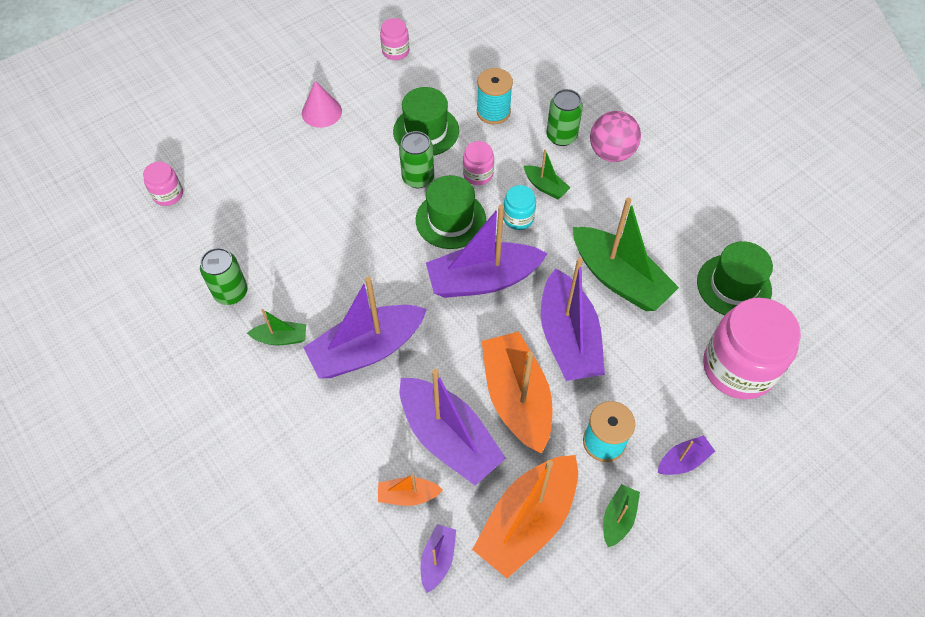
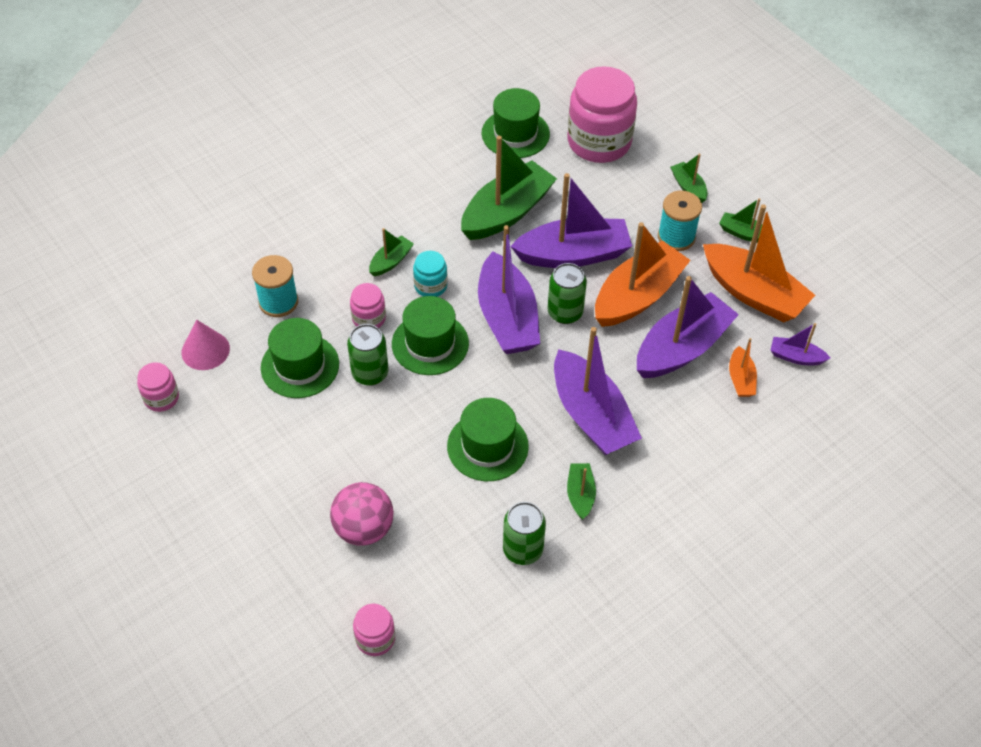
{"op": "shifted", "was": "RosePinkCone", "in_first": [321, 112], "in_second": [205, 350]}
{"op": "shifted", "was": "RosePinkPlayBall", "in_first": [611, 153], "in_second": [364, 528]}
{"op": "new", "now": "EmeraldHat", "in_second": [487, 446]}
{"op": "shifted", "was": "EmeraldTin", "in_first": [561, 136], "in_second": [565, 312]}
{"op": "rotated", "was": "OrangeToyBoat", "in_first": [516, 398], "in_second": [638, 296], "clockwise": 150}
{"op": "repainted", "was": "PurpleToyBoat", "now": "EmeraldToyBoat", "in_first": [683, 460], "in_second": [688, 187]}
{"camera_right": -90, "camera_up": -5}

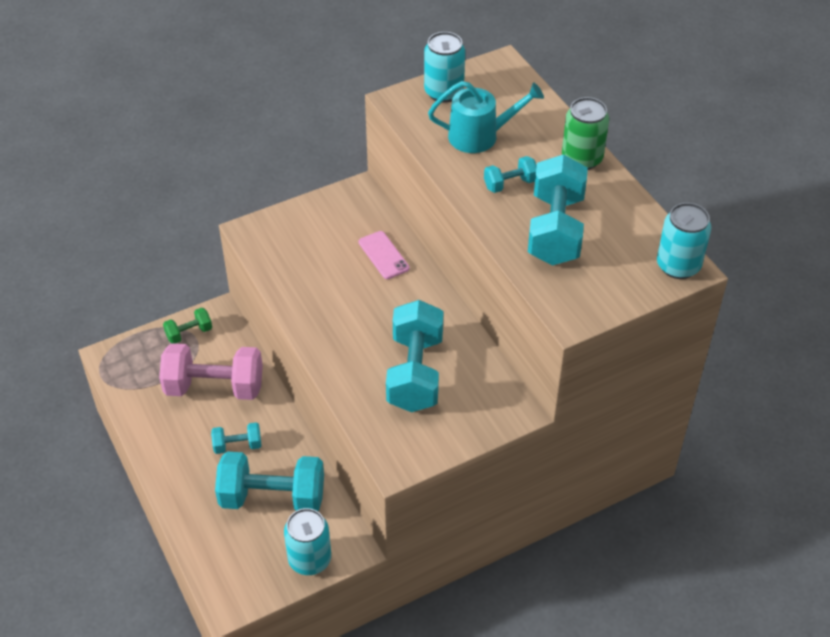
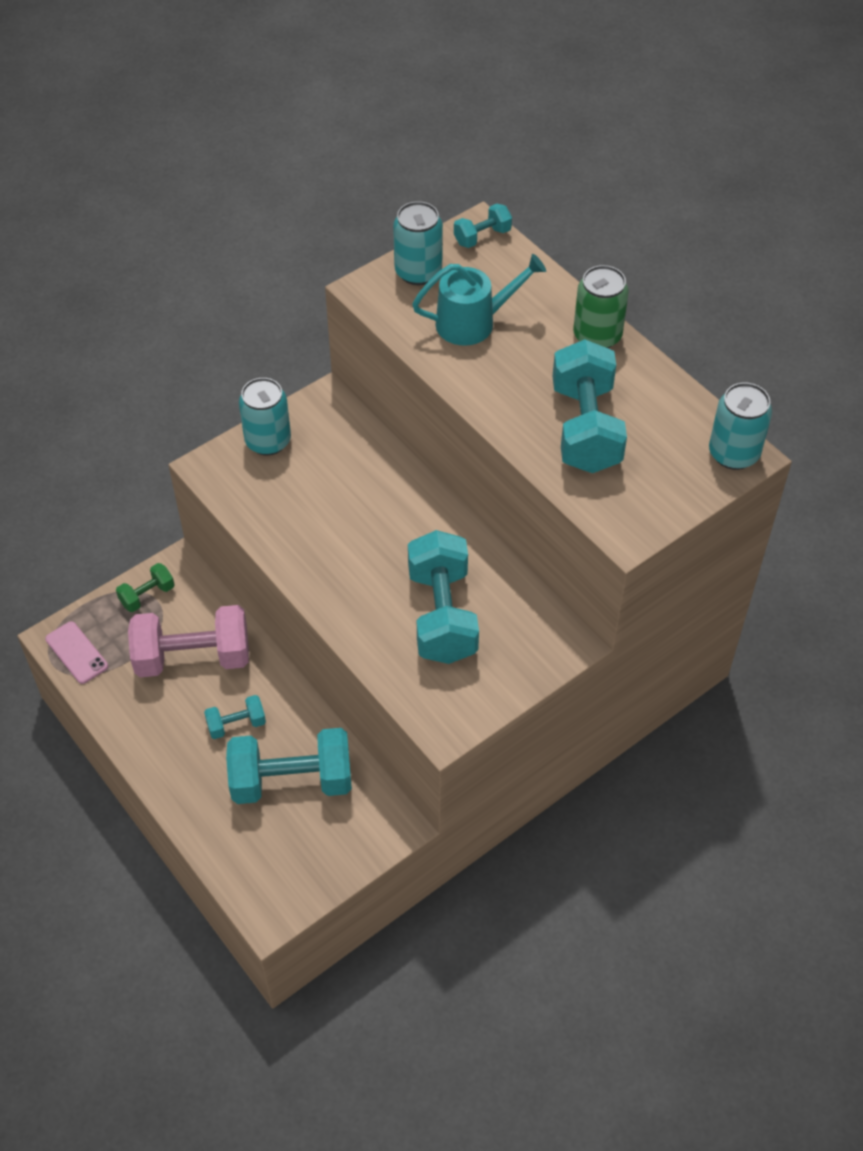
{"op": "shifted", "was": "RosePinkSmartphone", "in_first": [383, 255], "in_second": [76, 653]}
{"op": "shifted", "was": "AquaTin", "in_first": [309, 559], "in_second": [268, 441]}
{"op": "shifted", "was": "AquaFreeWeight", "in_first": [510, 184], "in_second": [482, 237]}
{"camera_right": -10, "camera_up": 5}

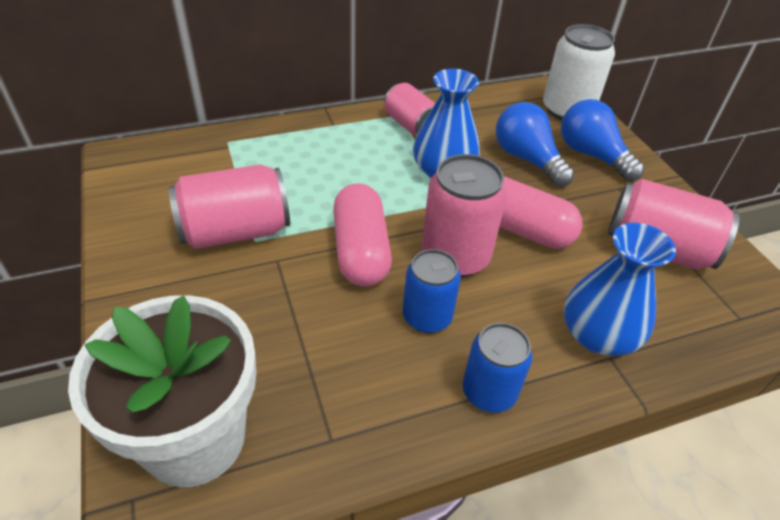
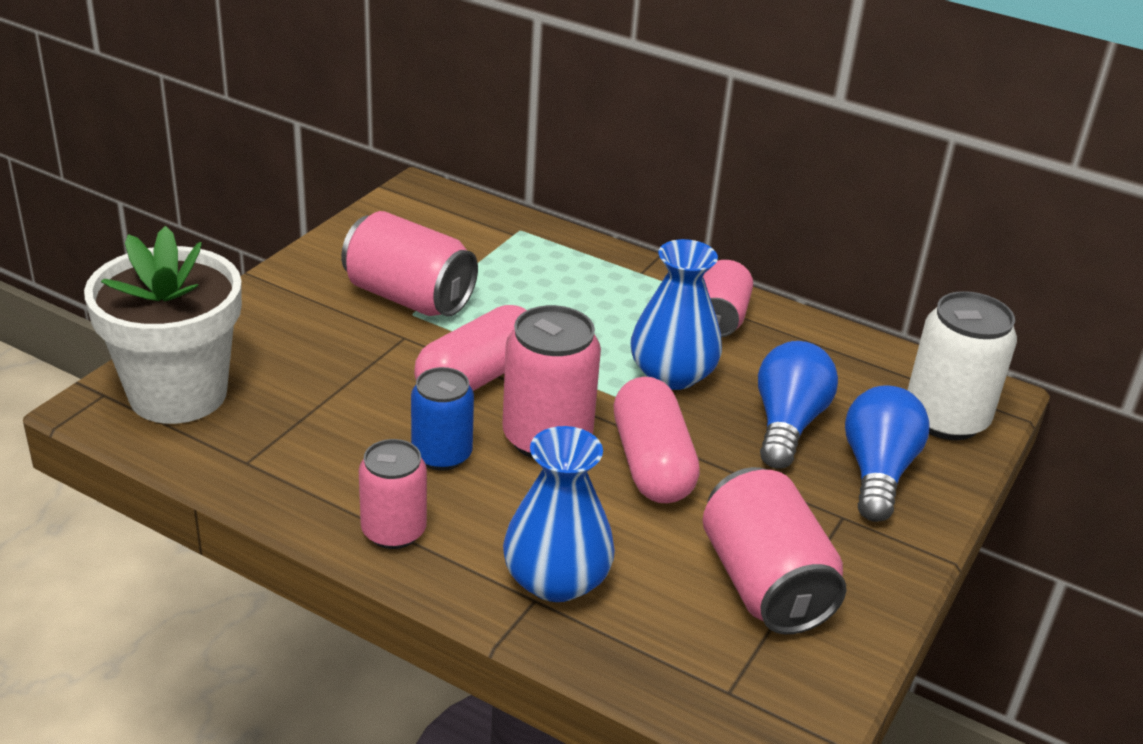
{"op": "repainted", "was": "CobaltTin", "now": "RosePinkTin", "in_first": [489, 392], "in_second": [393, 531]}
{"camera_right": 50, "camera_up": -10}

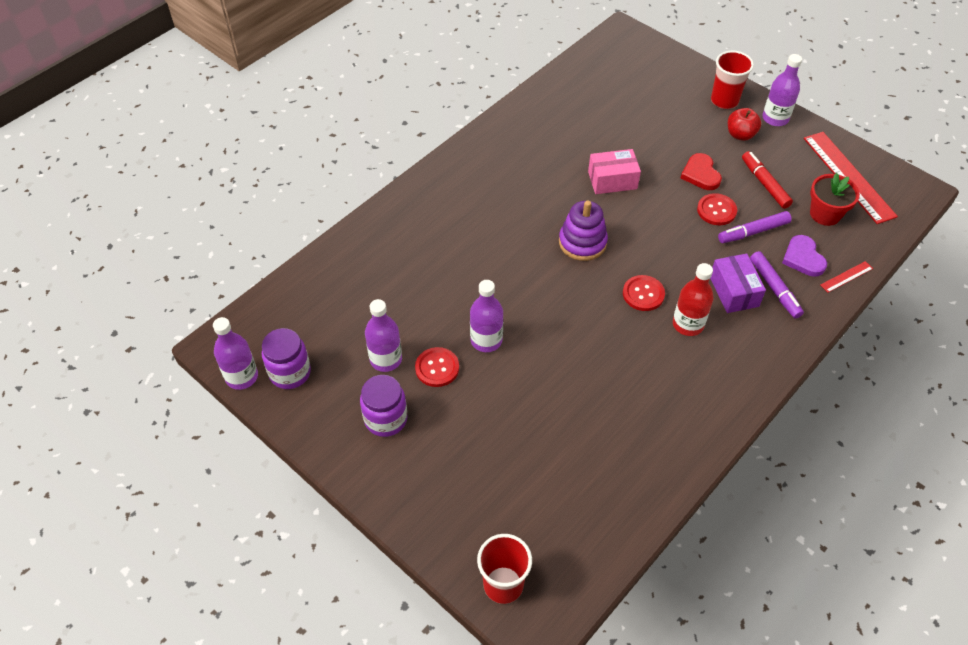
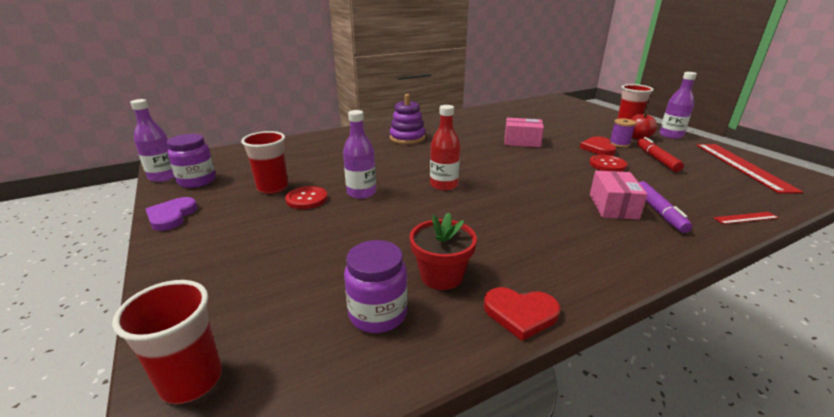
{"op": "shifted", "was": "PurpleHeartShape", "in_first": [803, 258], "in_second": [171, 216]}
{"op": "swapped", "was": "PurpleDrinkBottle", "now": "CrimsonBeaker", "in_first": [386, 359], "in_second": [272, 187]}
{"op": "shifted", "was": "PurplePreserveJar", "in_first": [386, 419], "in_second": [378, 314]}
{"op": "shifted", "was": "PurpleRingStacker", "in_first": [582, 242], "in_second": [407, 138]}
{"op": "shifted", "was": "CrimsonFlowerPot", "in_first": [825, 214], "in_second": [441, 276]}
{"op": "shifted", "was": "CrimsonDrinkBottle", "in_first": [688, 324], "in_second": [444, 185]}
{"op": "new", "now": "CrimsonHeartShape", "in_second": [520, 314]}
{"op": "repainted", "was": "PurpleParcel", "now": "RosePinkParcel", "in_first": [734, 291], "in_second": [613, 206]}
{"op": "new", "now": "PurpleReelOfThread", "in_second": [619, 144]}
{"op": "gone", "was": "CrimsonShirtButton", "in_first": [643, 294]}
{"op": "gone", "was": "PurpleMarkerPen", "in_first": [753, 232]}
{"camera_right": 20, "camera_up": -25}

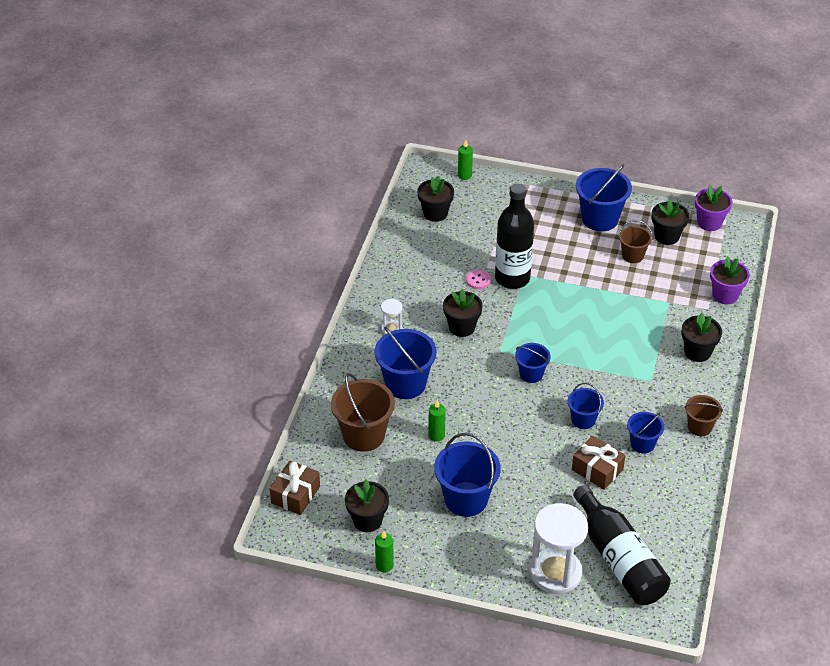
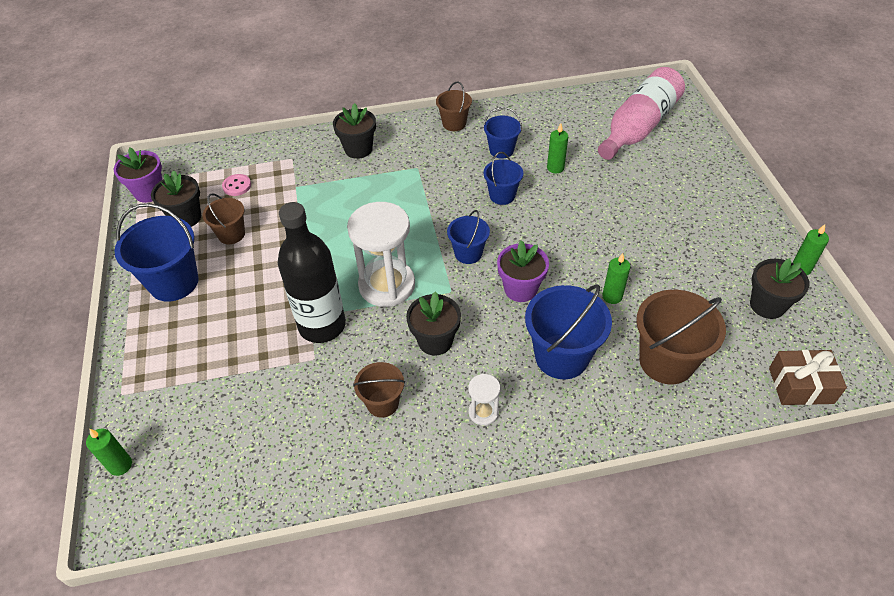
{"op": "shifted", "was": "RosePinkShirtButton", "in_first": [478, 280], "in_second": [237, 186]}
{"op": "shifted", "was": "SnowWhiteHourglass", "in_first": [555, 573], "in_second": [387, 285]}
{"op": "new", "now": "BrownBucket", "in_second": [382, 403]}
{"op": "shifted", "was": "PurpleFlowerPot", "in_first": [725, 295], "in_second": [520, 289]}
{"op": "swapped", "was": "BrownGift", "now": "EmeraldWaxCandle", "in_first": [597, 469], "in_second": [555, 168]}
{"op": "repainted", "was": "EbonyDrinkBottle", "now": "RosePinkDrinkBottle", "in_first": [619, 559], "in_second": [638, 127]}
{"op": "gone", "was": "EbonyFlowerPot", "in_first": [435, 213]}
{"op": "gone", "was": "CobaltBucket", "in_first": [466, 499]}
{"camera_right": -115, "camera_up": 5}

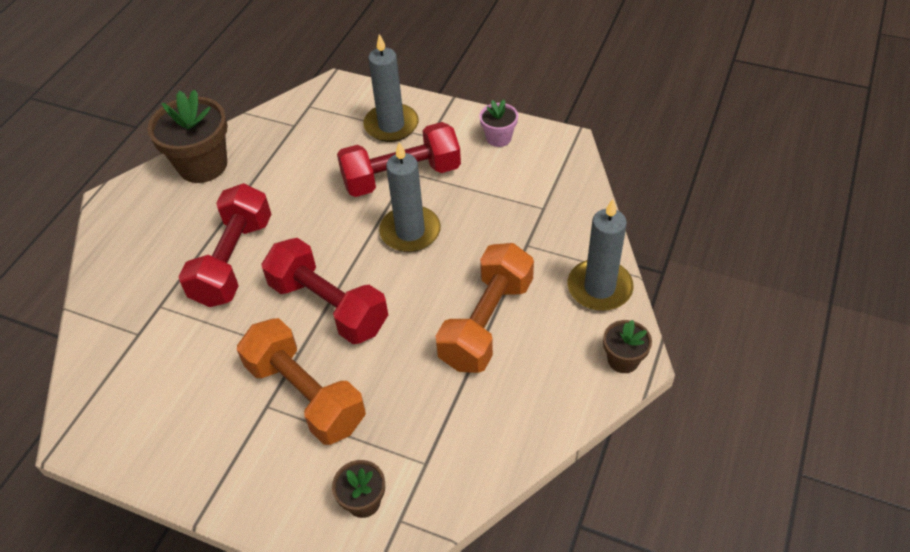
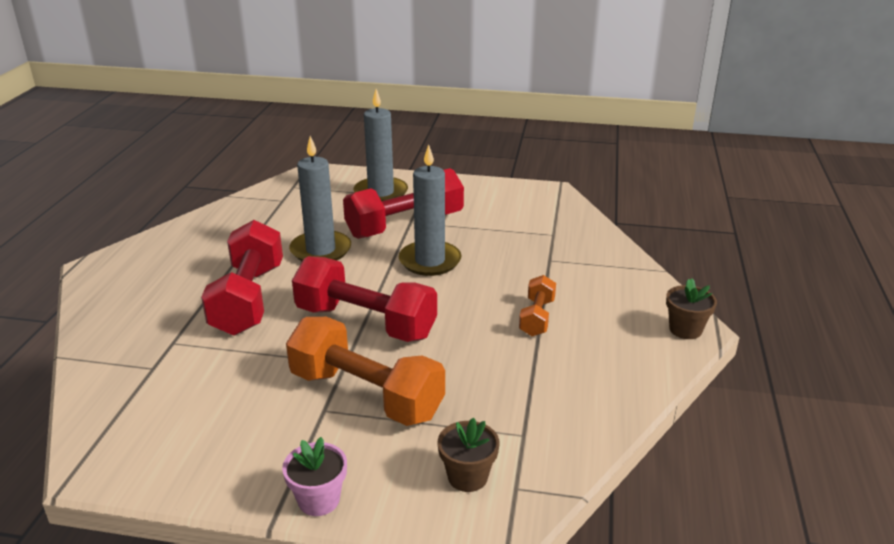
{"op": "shifted", "was": "RosePinkFlowerPot", "in_first": [498, 138], "in_second": [319, 500]}
{"op": "shifted", "was": "AshGreyWaxCandle", "in_first": [599, 288], "in_second": [321, 250]}
{"op": "scaled", "was": "OrangeFreeWeight", "in_first": [486, 322], "in_second": [537, 317], "ratio": 0.52}
{"op": "gone", "was": "BrownFlowerPot", "in_first": [203, 165]}
{"camera_right": -15, "camera_up": -20}

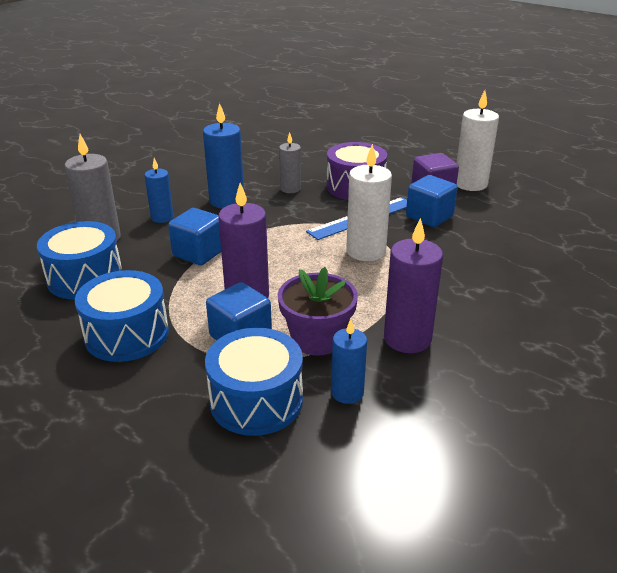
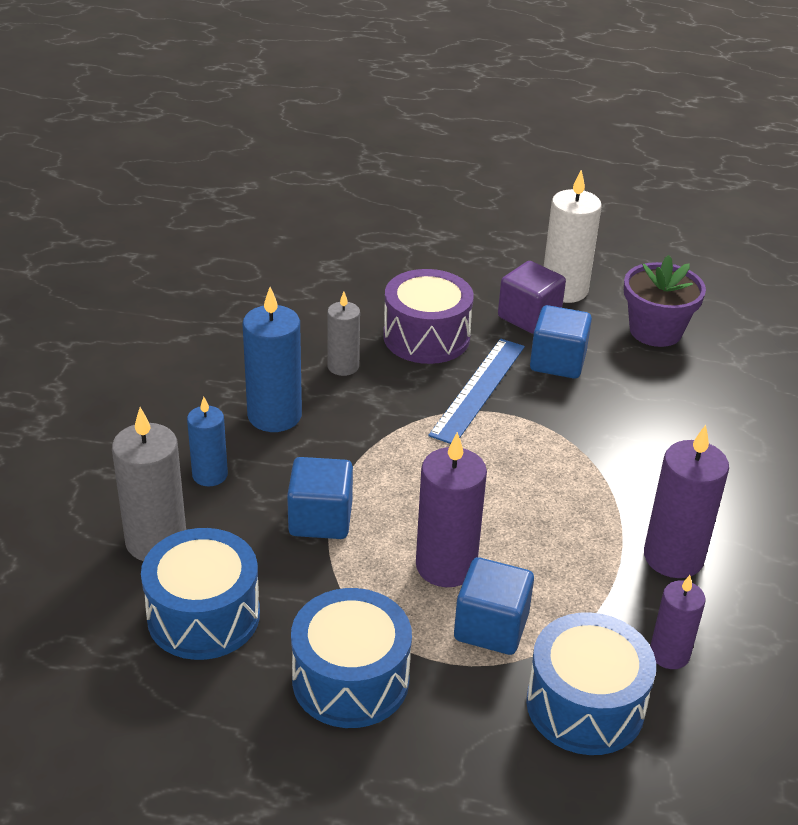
{"op": "shifted", "was": "PurpleFlowerPot", "in_first": [317, 339], "in_second": [655, 331]}
{"op": "repainted", "was": "CobaltWaxCandle", "now": "PurpleWaxCandle", "in_first": [347, 393], "in_second": [669, 654]}
{"op": "gone", "was": "SnowWhiteWaxCandle", "in_first": [366, 251]}
{"camera_right": -30, "camera_up": 5}

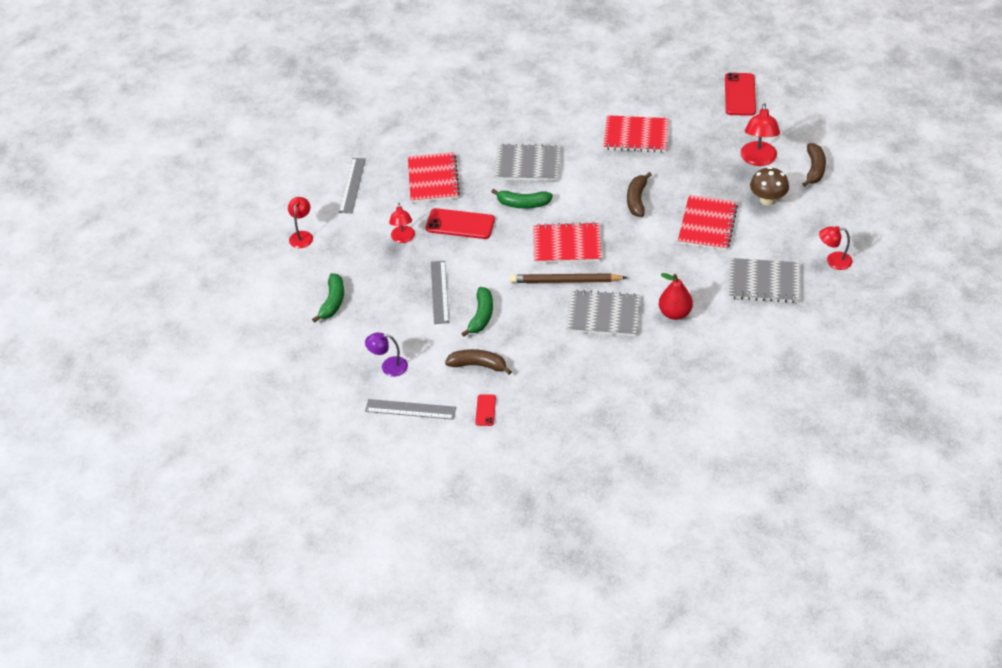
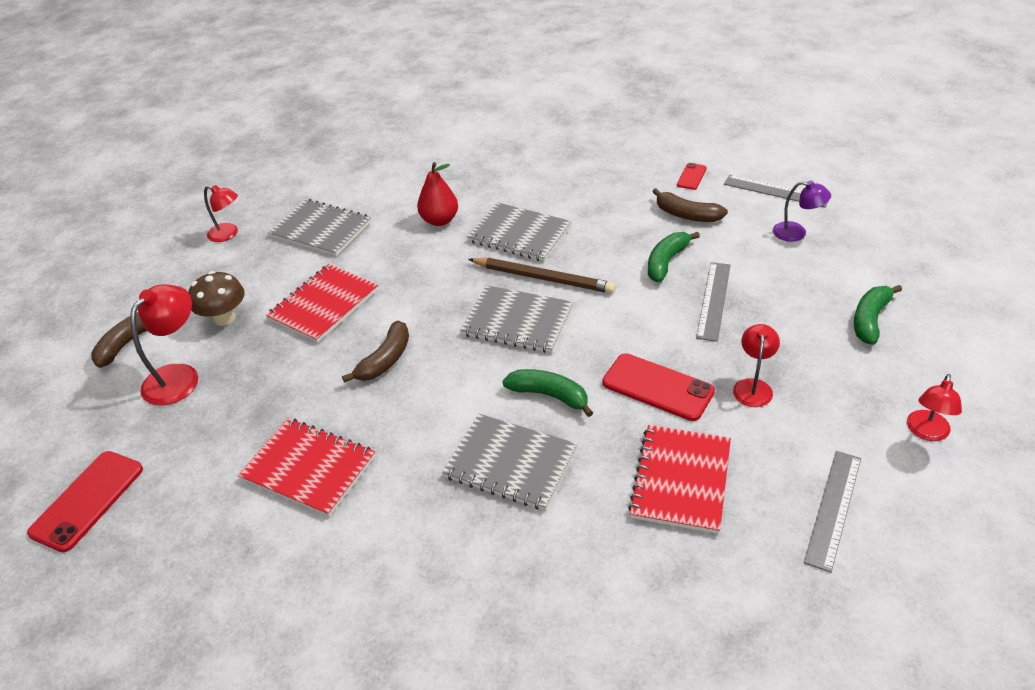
{"op": "repainted", "was": "CrimsonNotebook", "now": "AshGreyNotebook", "in_first": [566, 245], "in_second": [517, 321]}
{"camera_right": -160, "camera_up": -5}

